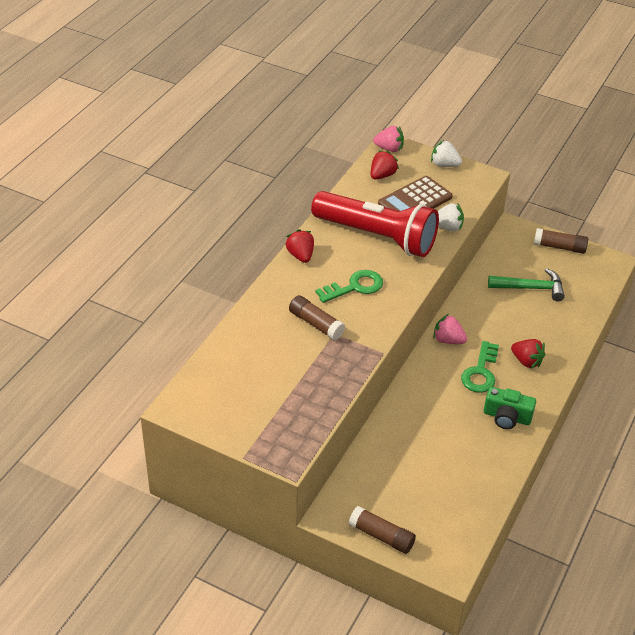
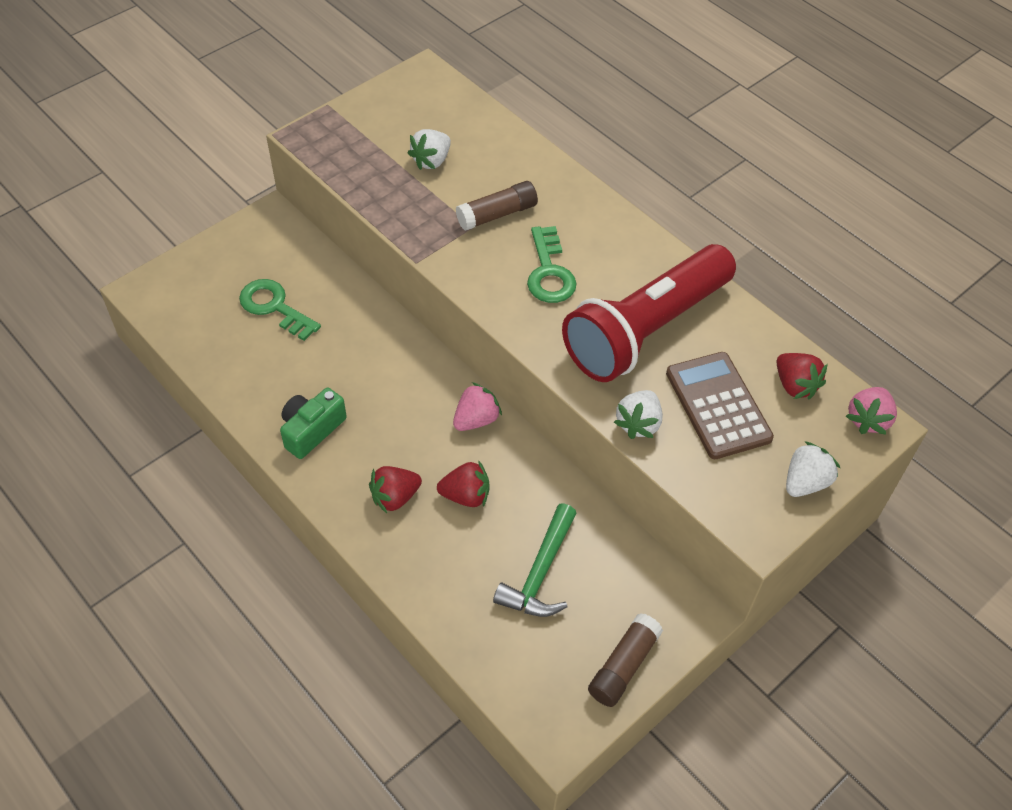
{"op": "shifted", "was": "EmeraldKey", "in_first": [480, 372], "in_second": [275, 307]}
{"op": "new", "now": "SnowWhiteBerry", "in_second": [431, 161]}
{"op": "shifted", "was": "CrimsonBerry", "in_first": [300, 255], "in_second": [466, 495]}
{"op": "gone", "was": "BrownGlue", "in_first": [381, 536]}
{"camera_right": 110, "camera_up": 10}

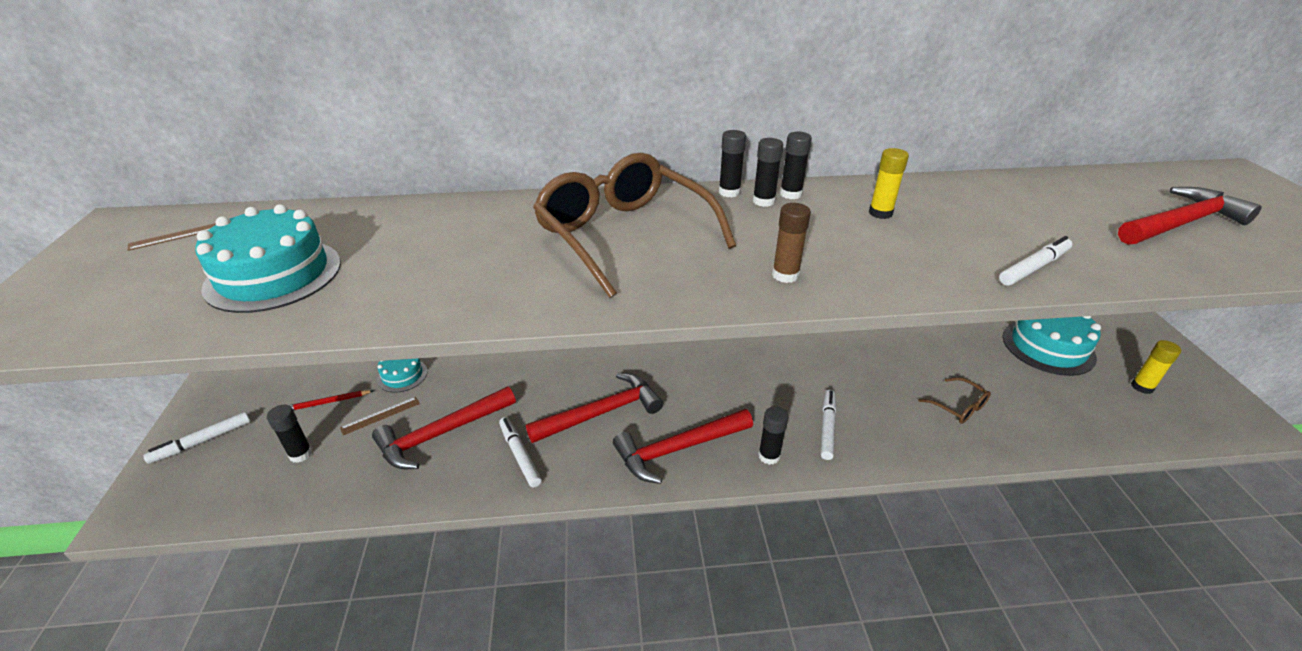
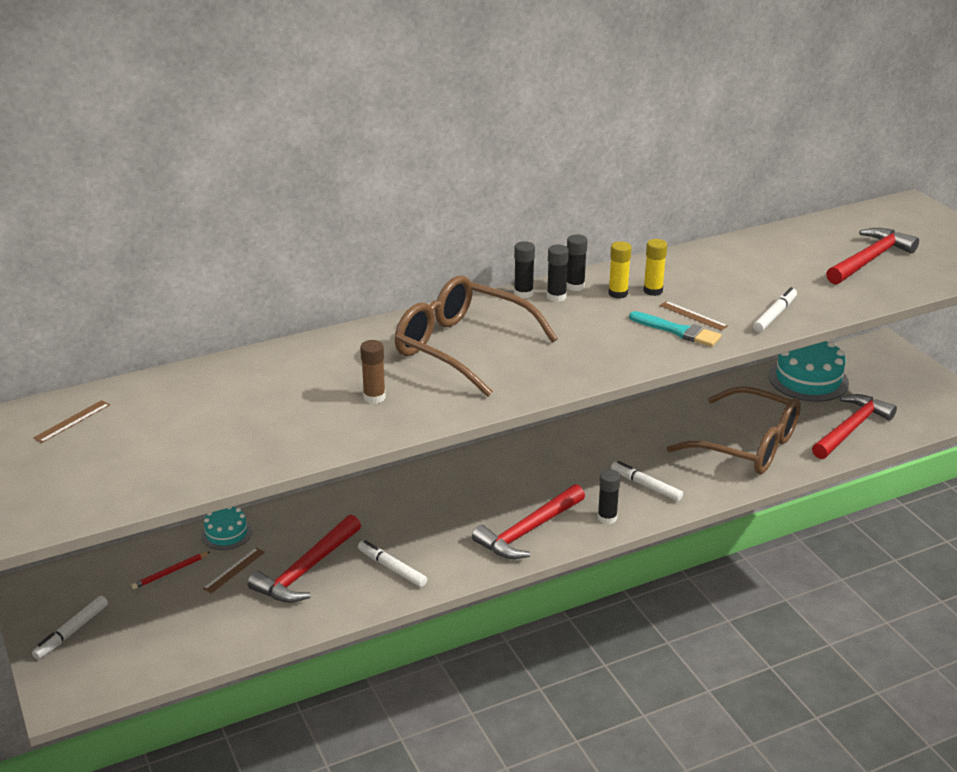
{"op": "shifted", "was": "BrownGlue", "in_first": [785, 275], "in_second": [374, 397]}
{"op": "shifted", "was": "YellowGlue", "in_first": [1142, 387], "in_second": [618, 293]}
{"op": "rotated", "was": "SnowWhiteMarkerPen", "in_first": [827, 427], "in_second": [646, 485], "clockwise": -45}
{"op": "new", "now": "AquaPaintBrush", "in_second": [678, 331]}
{"op": "new", "now": "BrownStraightedge", "in_second": [693, 316]}
{"op": "scaled", "was": "BrownGlasses", "in_first": [958, 407], "in_second": [747, 445], "ratio": 2.35}
{"op": "shifted", "was": "CrimsonClawHammer", "in_first": [602, 412], "in_second": [851, 428]}
{"op": "gone", "was": "AquaGateau", "in_first": [273, 275]}
{"op": "gone", "was": "EbonyGlue", "in_first": [301, 454]}
{"camera_right": -20, "camera_up": -5}

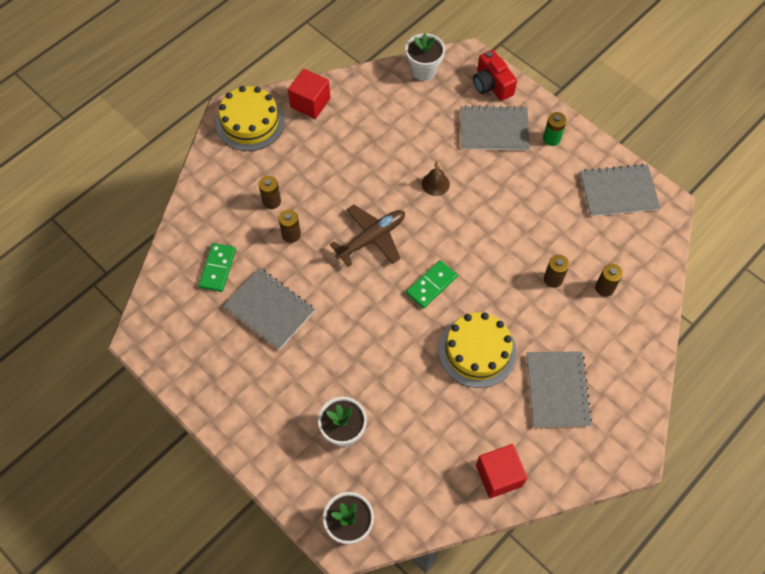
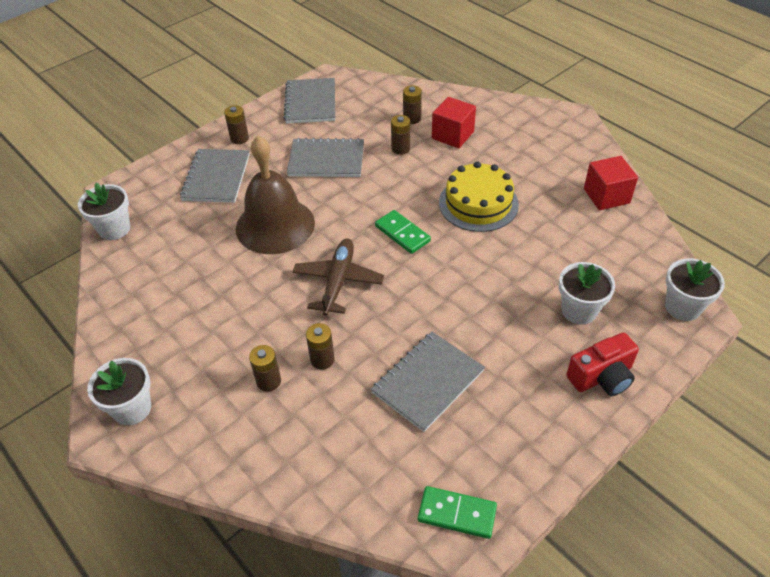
{"op": "swapped", "was": "YellowGateau", "now": "SnowWhiteFlowerPot", "in_first": [250, 122], "in_second": [132, 408]}
{"op": "repainted", "was": "EmeraldBattery", "now": "BrownBattery", "in_first": [551, 138], "in_second": [239, 138]}
{"op": "scaled", "was": "BrownBell", "in_first": [435, 184], "in_second": [275, 225], "ratio": 2.49}
{"op": "shifted", "was": "AshGreyNotebook", "in_first": [557, 390], "in_second": [326, 160]}
{"op": "rotated", "was": "BrownPlane", "in_first": [371, 238], "in_second": [338, 281], "clockwise": 45}
{"op": "shifted", "was": "EmeraldDominoPiece", "in_first": [218, 268], "in_second": [457, 513]}
{"op": "shifted", "was": "CrimsonSolidCube", "in_first": [310, 103], "in_second": [452, 135]}
{"op": "shifted", "was": "CrimsonPhotoCamera", "in_first": [491, 85], "in_second": [602, 377]}
{"camera_right": -85, "camera_up": -15}

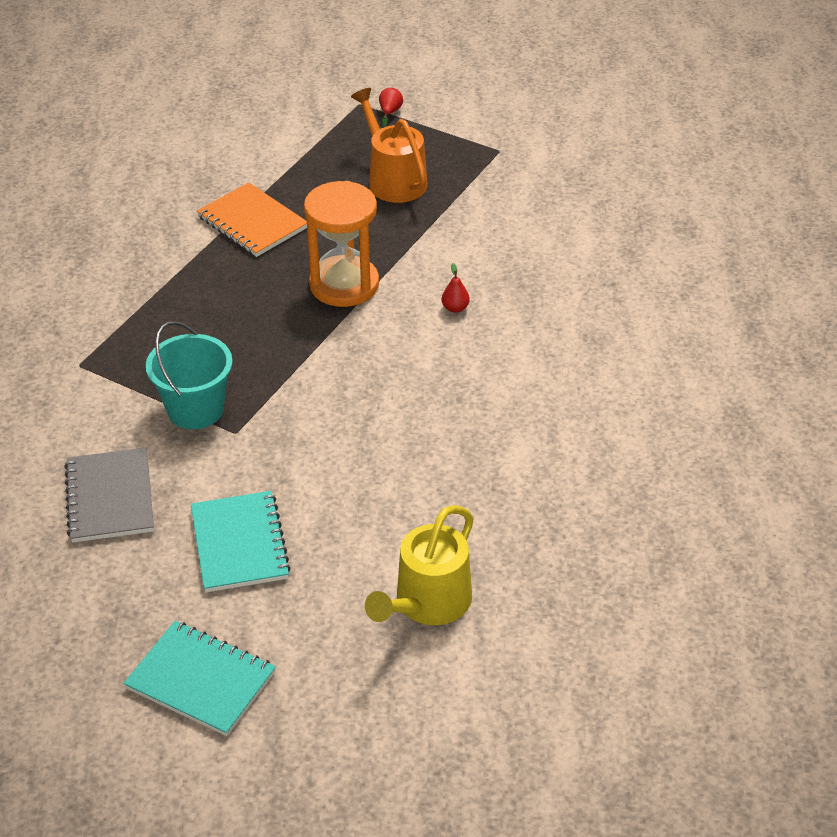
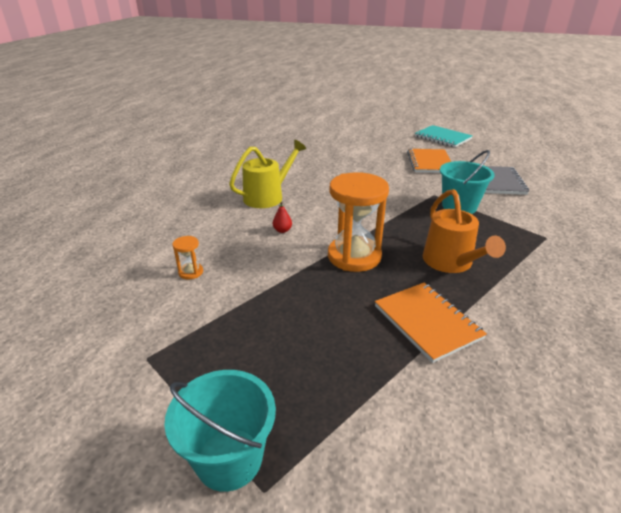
{"op": "swapped", "was": "CrimsonToyPear", "now": "AquaBucket", "in_first": [390, 112], "in_second": [229, 458]}
{"op": "new", "now": "OrangeHourglass", "in_second": [191, 272]}
{"op": "shifted", "was": "YellowSprinklingCan", "in_first": [428, 603], "in_second": [267, 197]}
{"op": "repainted", "was": "AquaNotebook", "now": "OrangeNotebook", "in_first": [240, 544], "in_second": [429, 162]}
{"op": "shifted", "was": "OrangeSprinklingCan", "in_first": [393, 180], "in_second": [451, 263]}
{"camera_right": -165, "camera_up": -10}

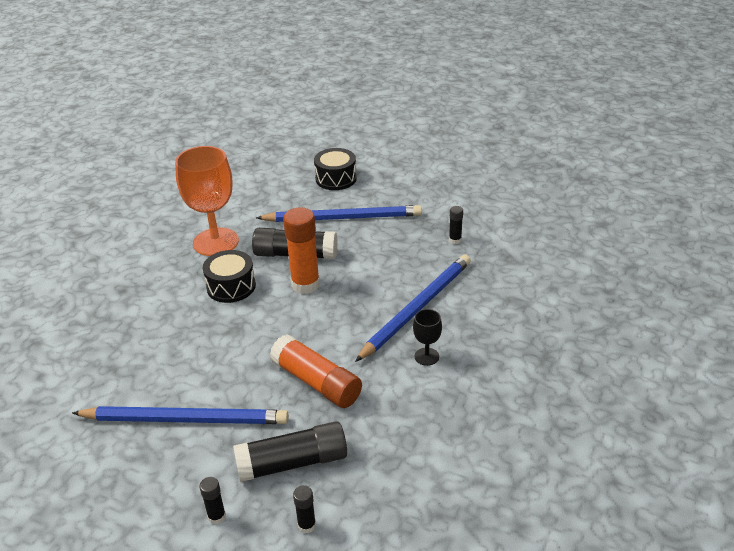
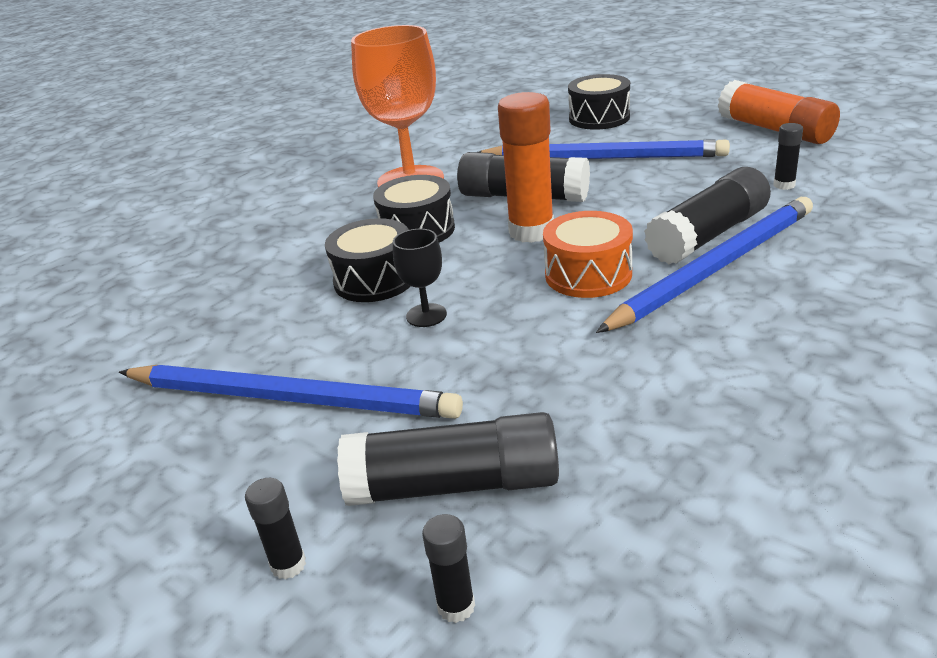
{"op": "new", "now": "EbonySnareDrum", "in_second": [375, 280]}
{"op": "shifted", "was": "EbonyWineGlass", "in_first": [426, 356], "in_second": [426, 315]}
{"op": "new", "now": "OrangeSnareDrum", "in_second": [588, 274]}
{"op": "new", "now": "EbonyGlue", "in_second": [708, 235]}
{"op": "shifted", "was": "OrangeGlue", "in_first": [317, 382], "in_second": [775, 130]}
{"camera_right": 15, "camera_up": -5}

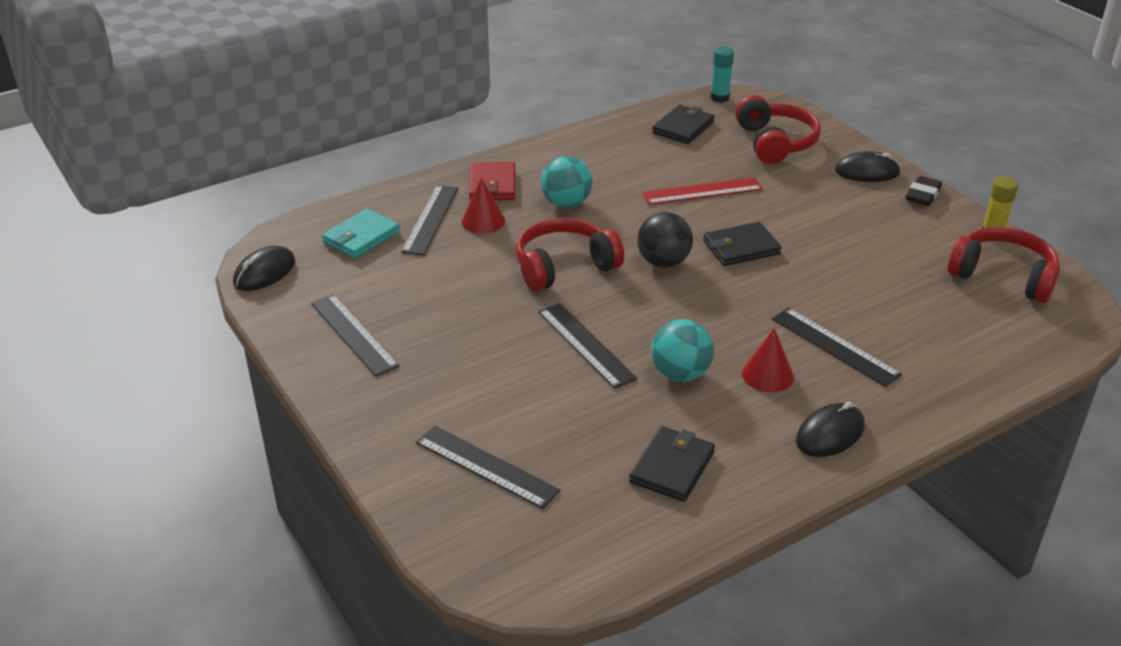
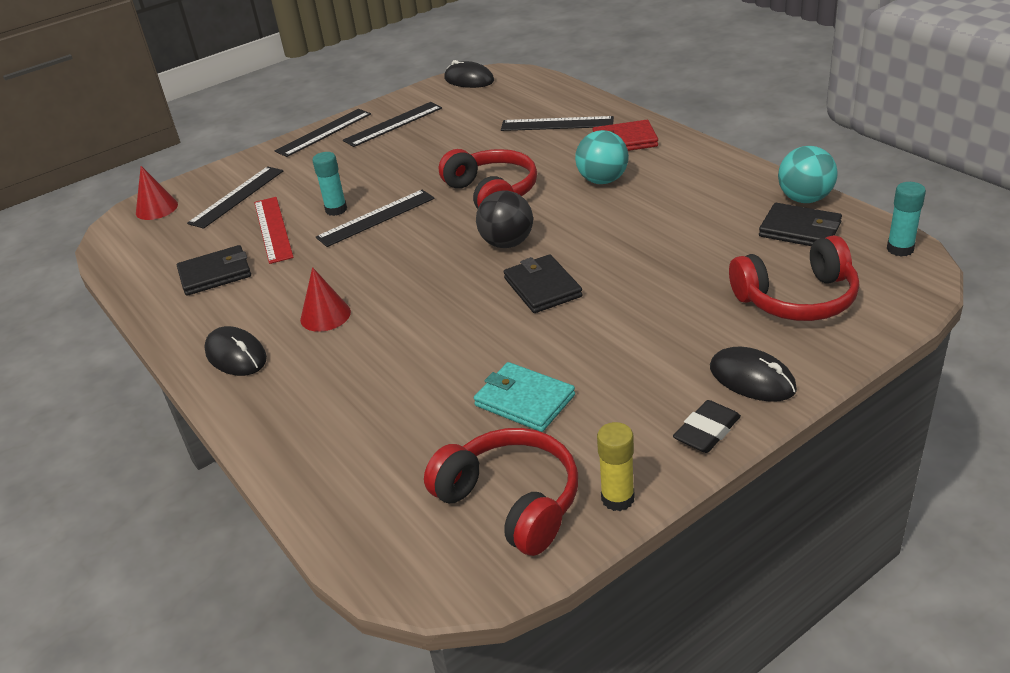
{"op": "shifted", "was": "CrimsonCone", "in_first": [483, 221], "in_second": [156, 208]}
{"op": "rotated", "was": "EbonyWallet", "in_first": [672, 467], "in_second": [215, 274], "clockwise": -45}
{"op": "shifted", "was": "CrimsonStraightedge", "in_first": [702, 191], "in_second": [273, 229]}
{"op": "shifted", "was": "EbonyStraightedge", "in_first": [834, 346], "in_second": [324, 132]}
{"op": "new", "now": "AquaGlue", "in_second": [336, 210]}
{"op": "rotated", "was": "CrimsonOverEarHeadphones", "in_first": [1003, 276], "in_second": [511, 501], "clockwise": -75}
{"op": "shifted", "was": "AquaWallet", "in_first": [361, 237], "in_second": [524, 400]}
{"op": "rotated", "was": "EbonyEraser", "in_first": [922, 195], "in_second": [707, 431], "clockwise": -75}
{"op": "rotated", "was": "EbonyComputerMouse", "in_first": [867, 172], "in_second": [752, 379], "clockwise": -45}
{"op": "shifted", "was": "AquaPlayBall", "in_first": [680, 374], "in_second": [804, 199]}
{"camera_right": 90, "camera_up": 0}

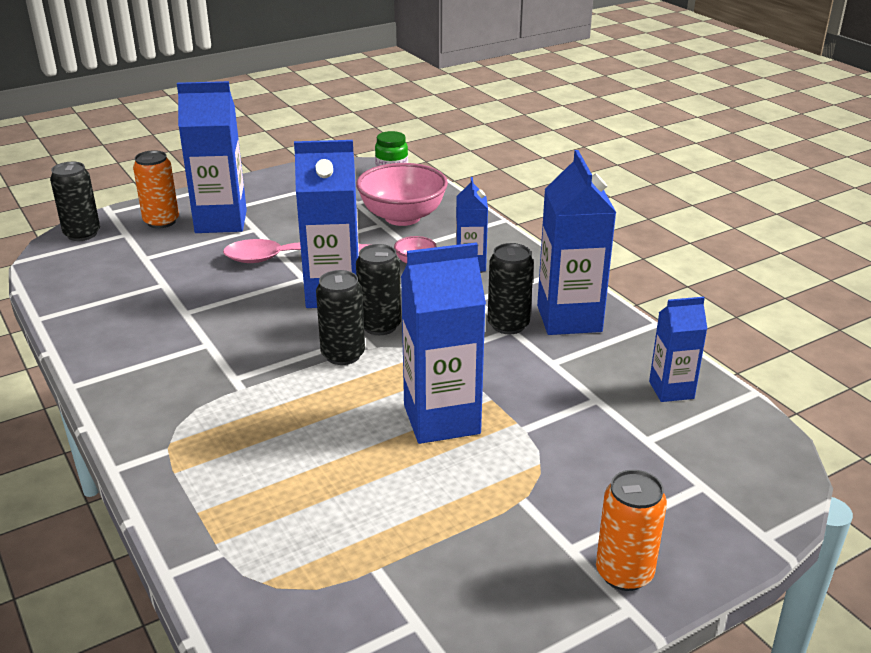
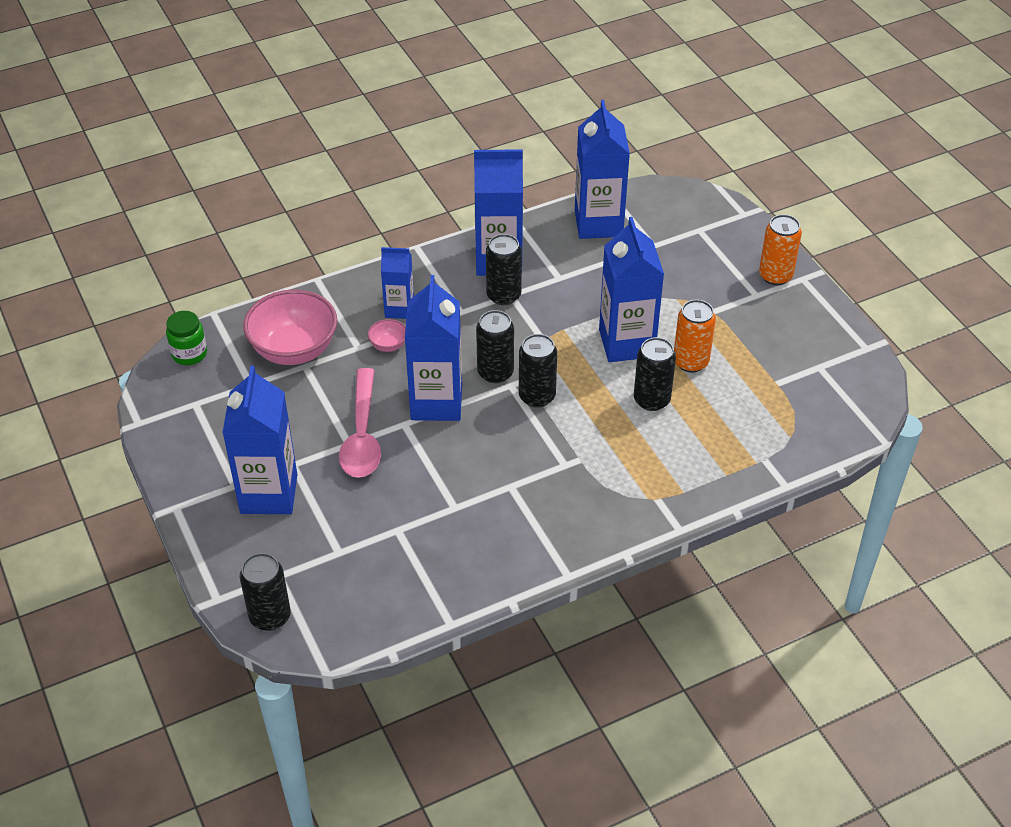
{"op": "scaled", "was": "CobaltMilkCarton", "in_first": [671, 390], "in_second": [598, 223], "ratio": 1.75}
{"op": "new", "now": "EbonyTin", "in_second": [651, 400]}
{"op": "shifted", "was": "OrangeTin", "in_first": [161, 222], "in_second": [690, 362]}
{"camera_right": -85, "camera_up": 15}

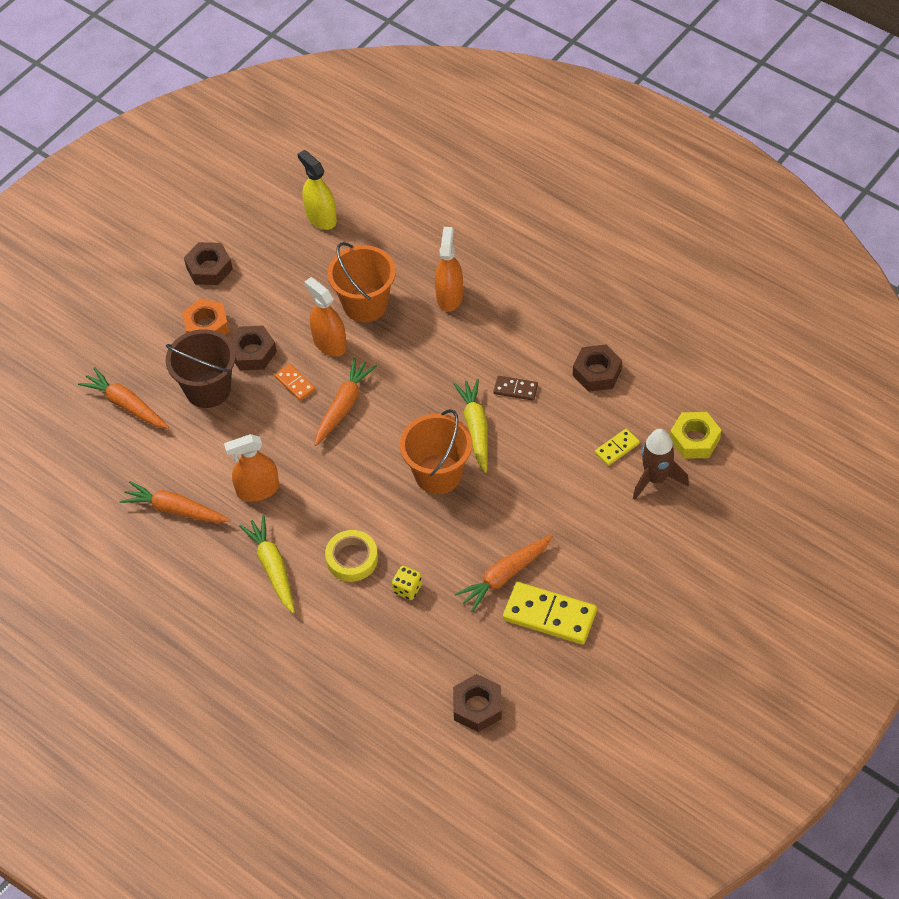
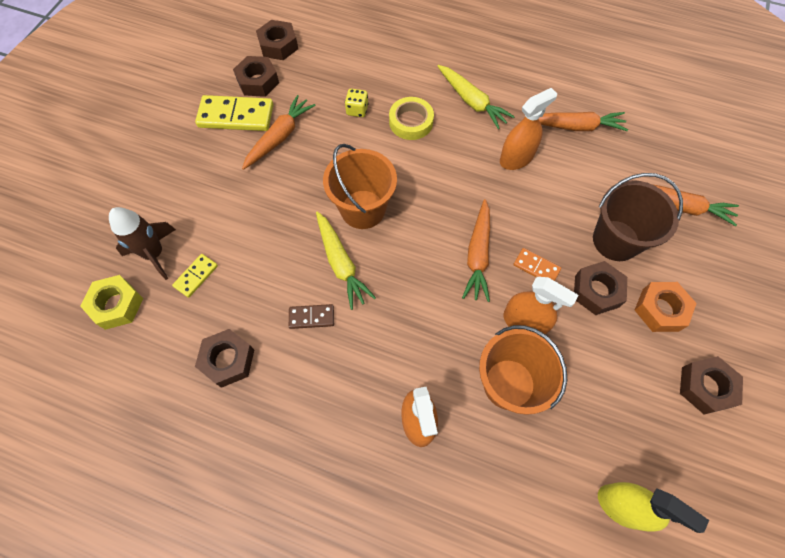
{"op": "new", "now": "BrownHexagonNut", "in_second": [258, 81]}
{"camera_right": 160, "camera_up": 10}

